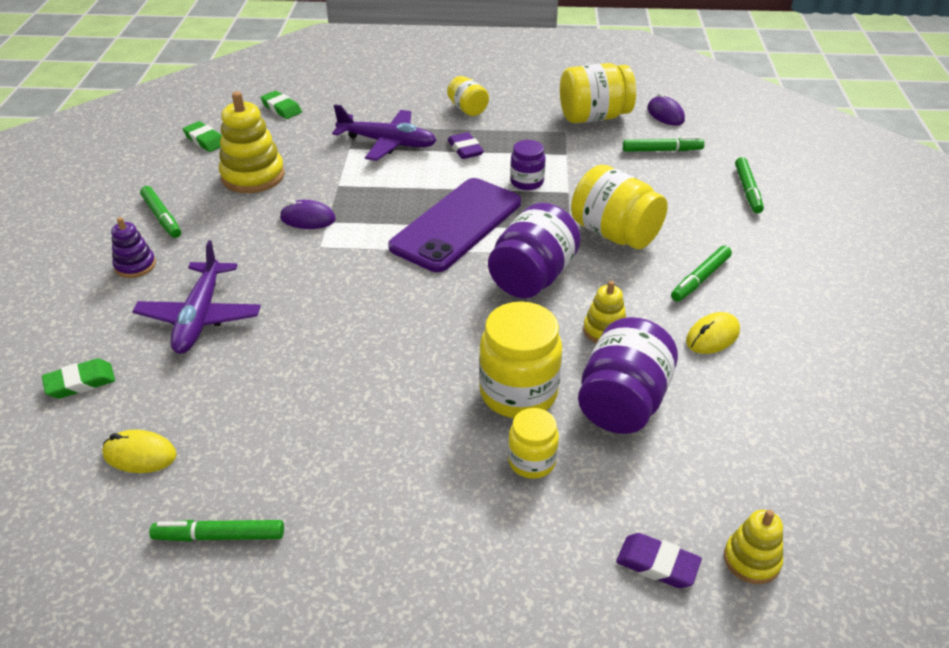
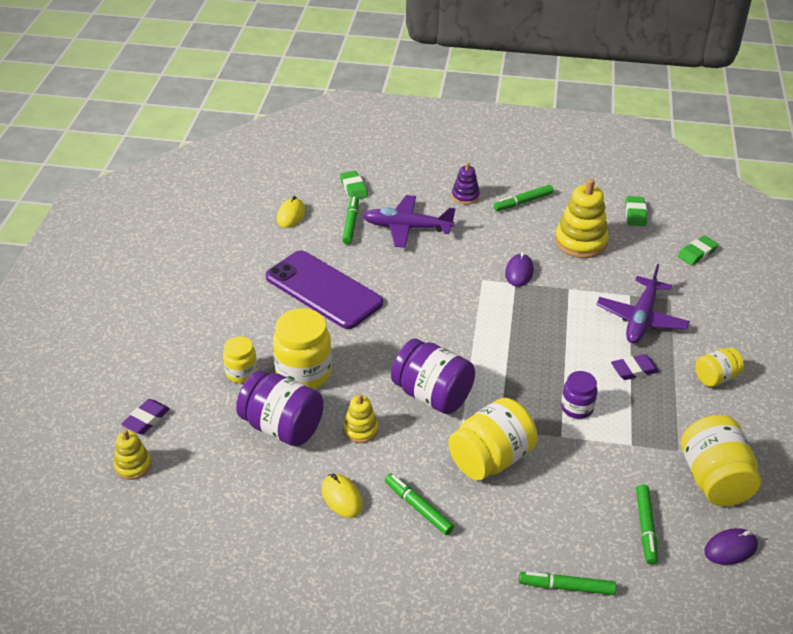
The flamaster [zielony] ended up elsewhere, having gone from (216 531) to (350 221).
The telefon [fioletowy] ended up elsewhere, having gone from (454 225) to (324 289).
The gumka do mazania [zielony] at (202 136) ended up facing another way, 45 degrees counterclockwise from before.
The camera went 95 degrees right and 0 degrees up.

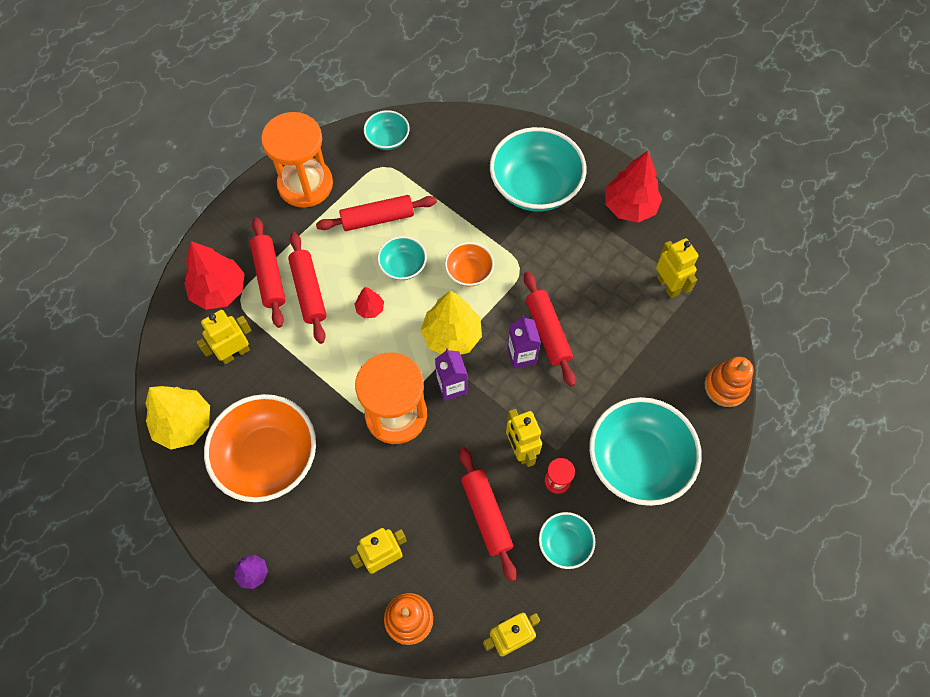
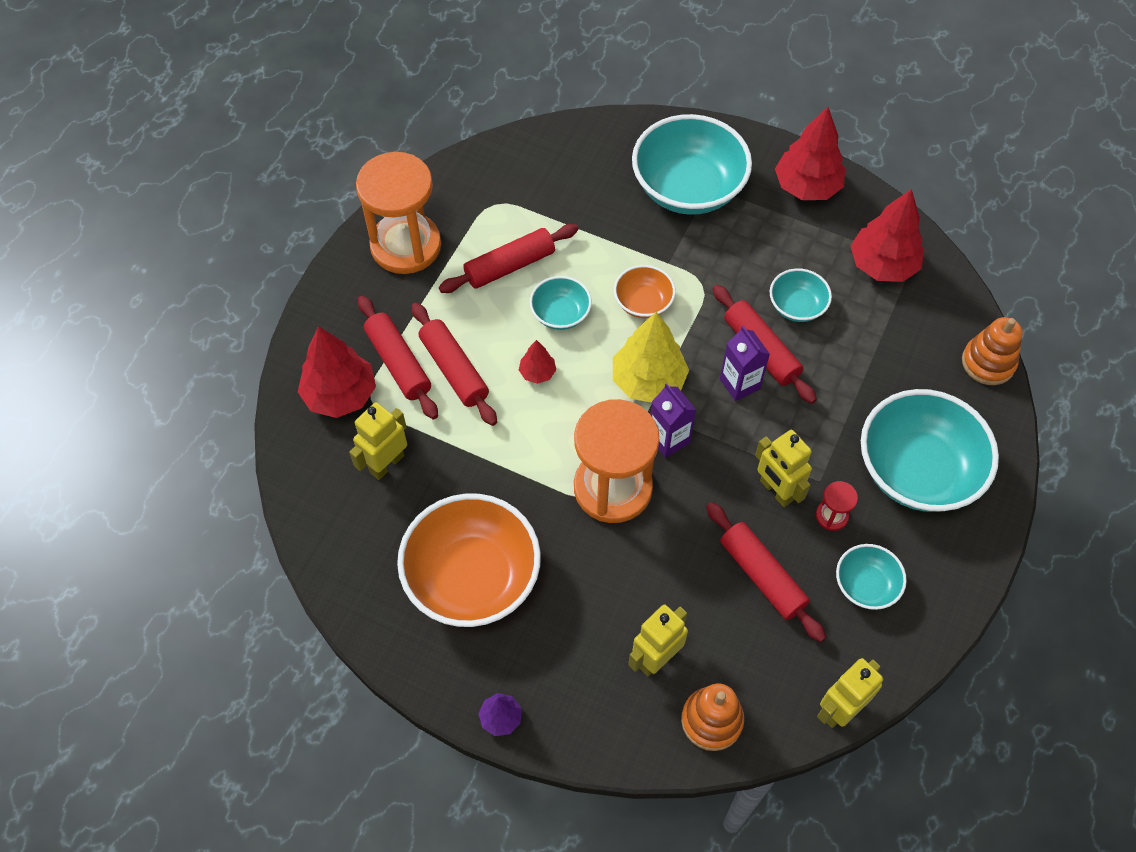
The second view lost the drzewko [żółty] at (177 418).
The miska [turkusowy] ended up elsewhere, having gone from (387 130) to (801 295).
Where the robot [żółty] stood at (677 268), the drzewko [czerwony] came to stand at (887 235).
The camera went 15 degrees left and 5 degrees down.

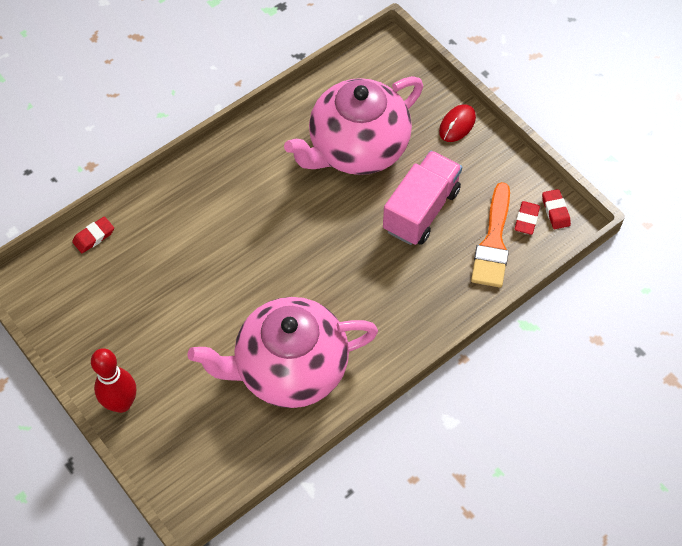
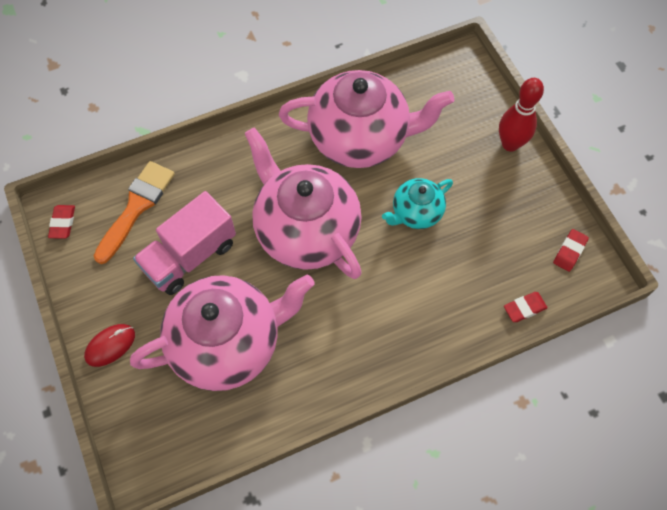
The second view gained the imbryk [różowy] at (303 203).
The second view gained the imbryk [turkusowy] at (417 203).
The gumka do mazania [czerwony] ended up elsewhere, having gone from (527 218) to (571 250).
The camera went 165 degrees left and 5 degrees up.

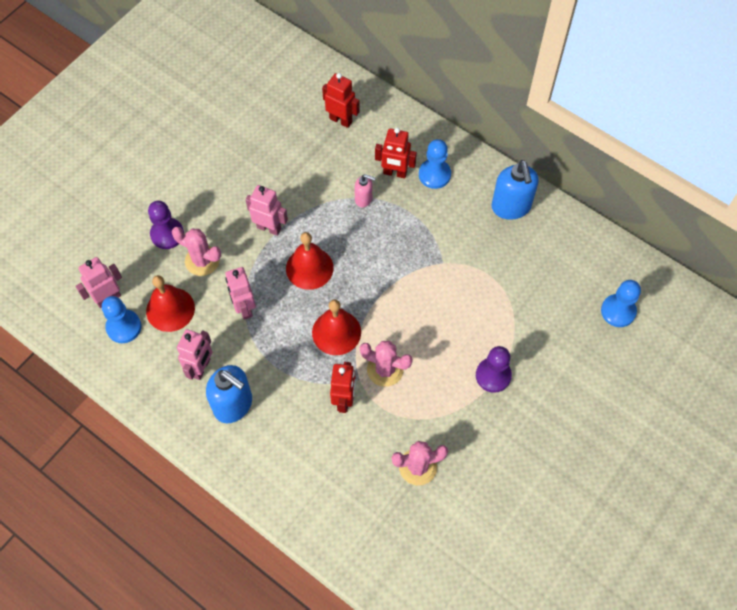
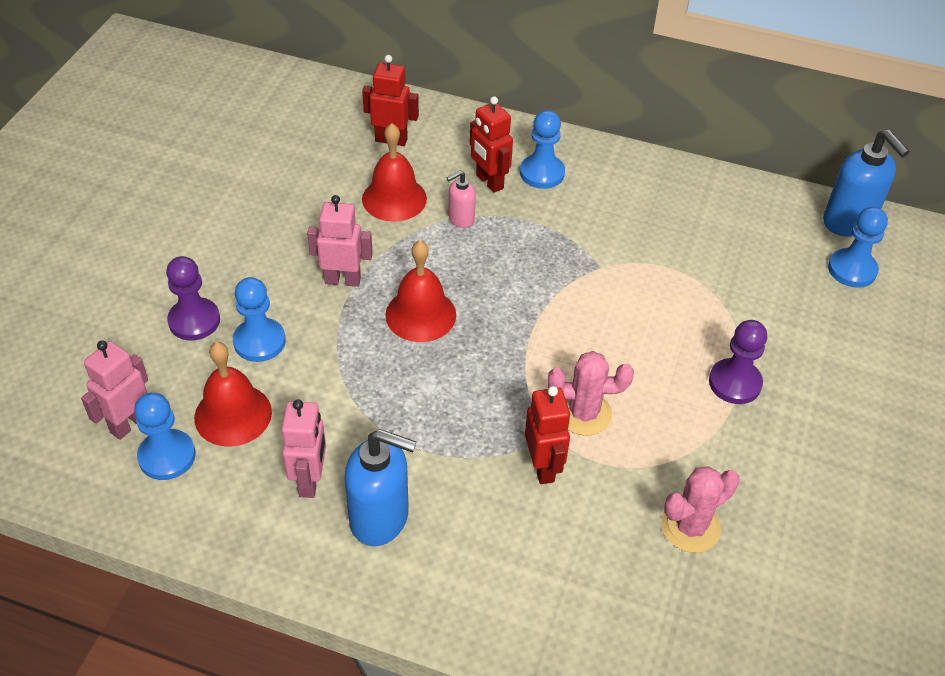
The second view lost the robot [różowy] at (240 293).
The dzwonek [czerwony] ended up elsewhere, having gone from (336 327) to (394 172).
The dozownik mydła [niebieski] ended up elsewhere, having gone from (515 190) to (866 183).
Where the kaktus [różowy] stood at (196 251), the pionek [niebieski] came to stand at (259 319).
The dozownik mydła [różowy] at (365 190) ended up facing another way, 150 degrees clockwise from before.
The robot [czerwony] at (396 153) ended up facing another way, 60 degrees clockwise from before.
The camera went 20 degrees left and 15 degrees down.

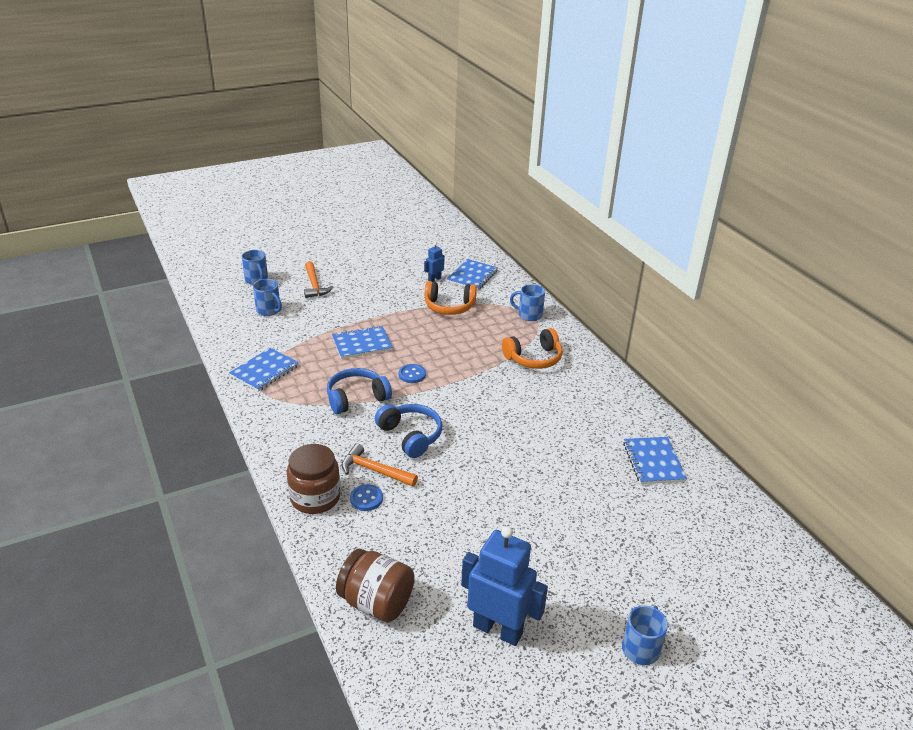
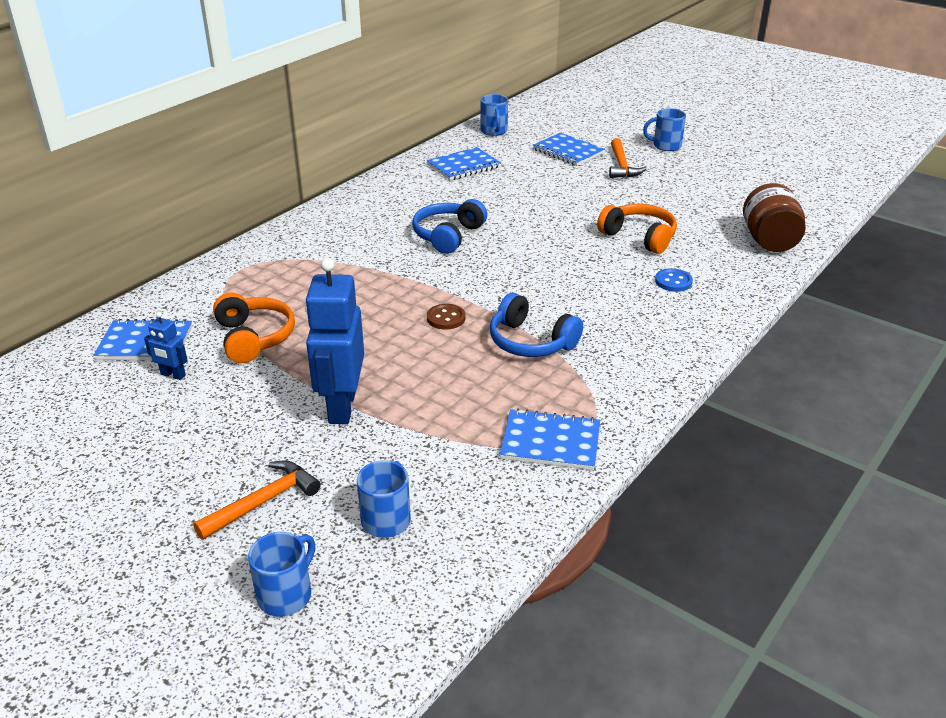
The second view lost the słoik [brązowy] at (314 479).
The zeszyt [niebieski] ended up elsewhere, having gone from (362 342) to (568 149).
The młotek [pomarańczowy] ended up elsewhere, having gone from (379 465) to (627 158).
The słuchawki [niebieski] ended up elsewhere, having gone from (408 431) to (449 226).
The robot [niebieski] ended up elsewhere, having gone from (504 586) to (334 341).
The słuchawki [pomarańczowy] ended up elsewhere, having gone from (532 348) to (637 229).
The kubek [niebieski] ended up elsewhere, having gone from (527 302) to (494 115).
What was the guzik [niebieski] at (412 373) turned into the guzik [brązowy] at (446 317).
The camera went 115 degrees left and 0 degrees up.

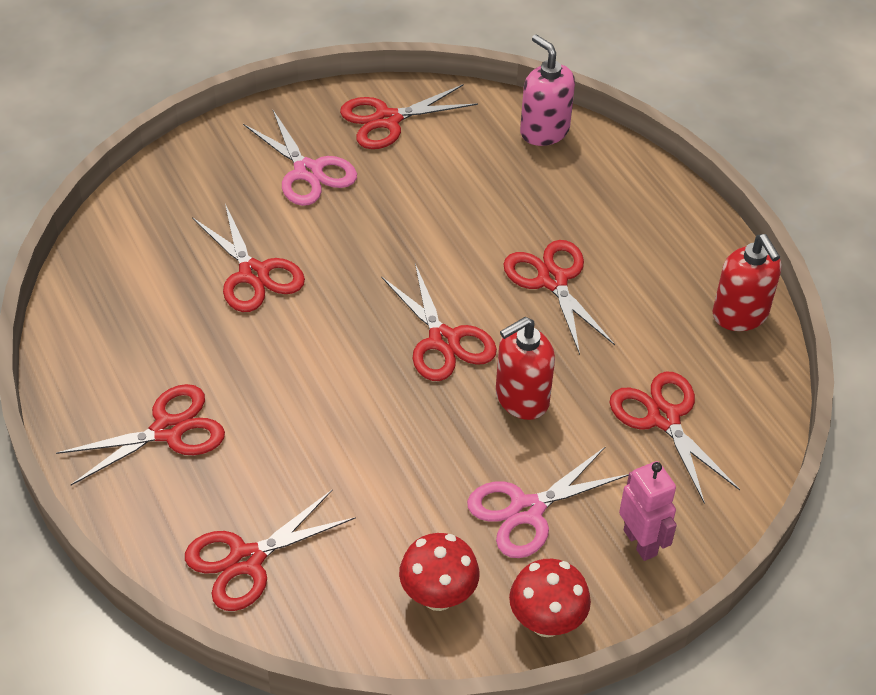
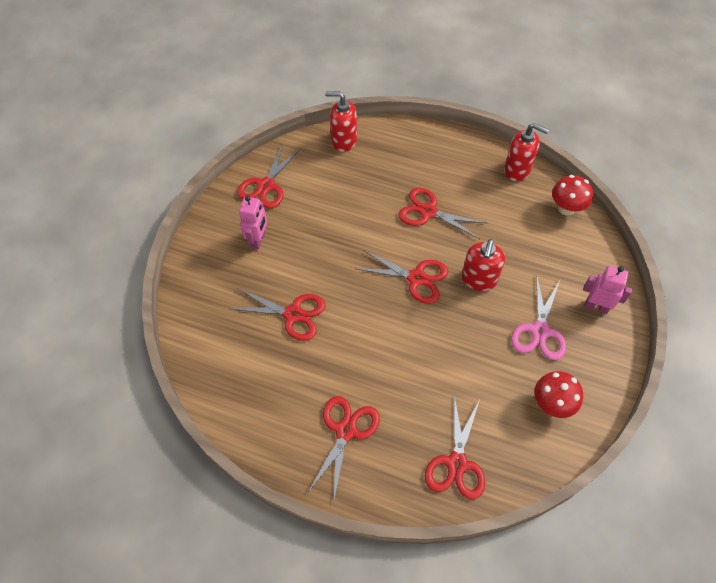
The second view lost the nożyczki [czerwony] at (674 437).
The grzyb [czerwony] ended up elsewhere, having gone from (550 598) to (572 195).
Where the nożyczki [różowy] stood at (300 158), the robot [różowy] came to stand at (253 223).
What was the dozownik mydła [różowy] at (547 90) turned into the dozownik mydła [czerwony] at (341 121).
The camera went 40 degrees left and 10 degrees up.

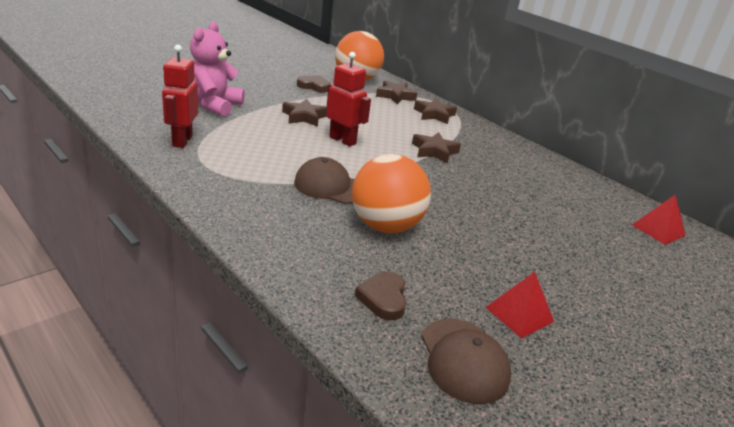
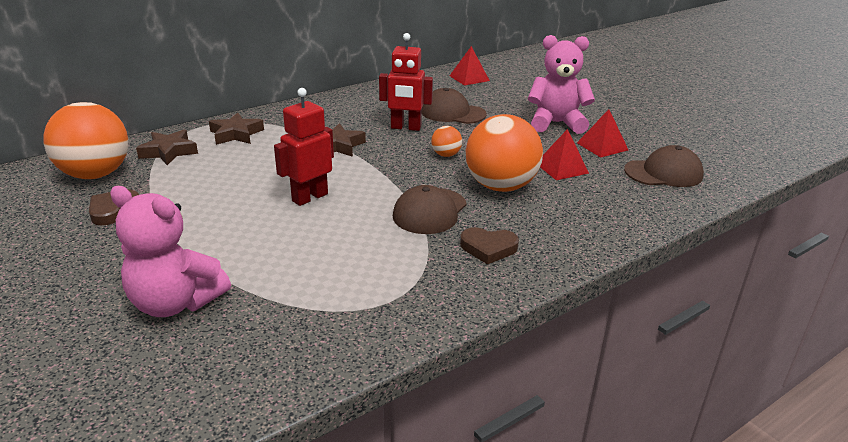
The second view lost the gwiazda [brązowy] at (304 113).
The second view gained the czapka [brązowy] at (454 106).
The second view gained the piłka [pomarańczowy] at (446 141).
The second view gained the miś [różowy] at (561 84).
The second view gained the piramida [czerwony] at (564 154).
The robot [czerwony] ended up elsewhere, having gone from (180 96) to (406 82).
The serce [brązowy] ended up elsewhere, having gone from (381 295) to (489 246).
The camera went 80 degrees left and 0 degrees up.

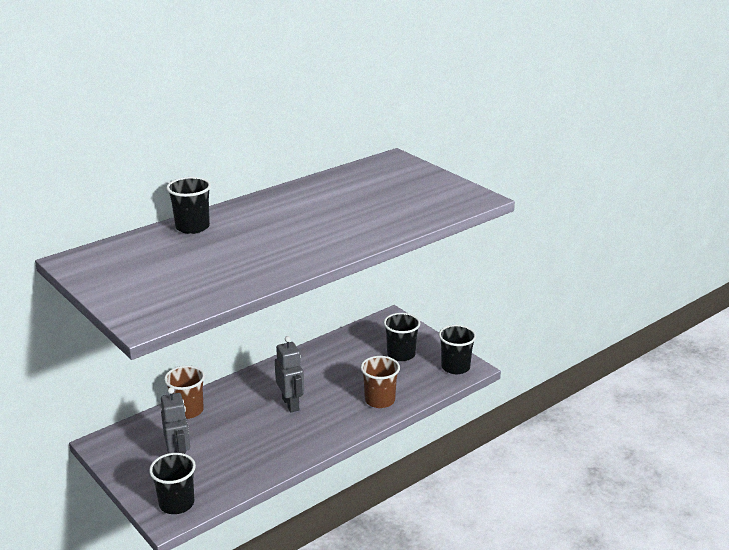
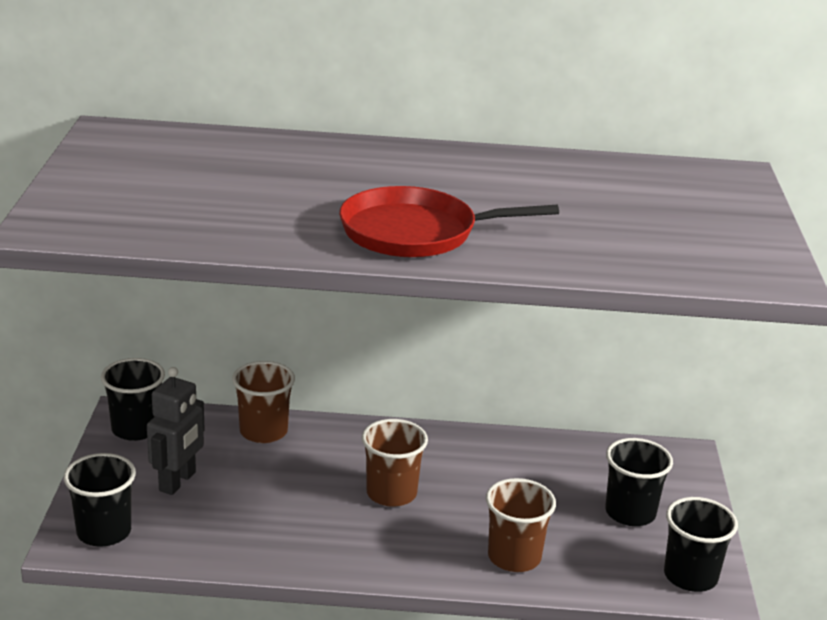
The second view gained the patelnia [czerwony] at (449 221).
The szklanka [czarny] ended up elsewhere, having gone from (188 205) to (133 399).
Where the robot [szary] stood at (289 374), the szklanka [brązowy] came to stand at (395 463).
The camera went 40 degrees right and 0 degrees up.

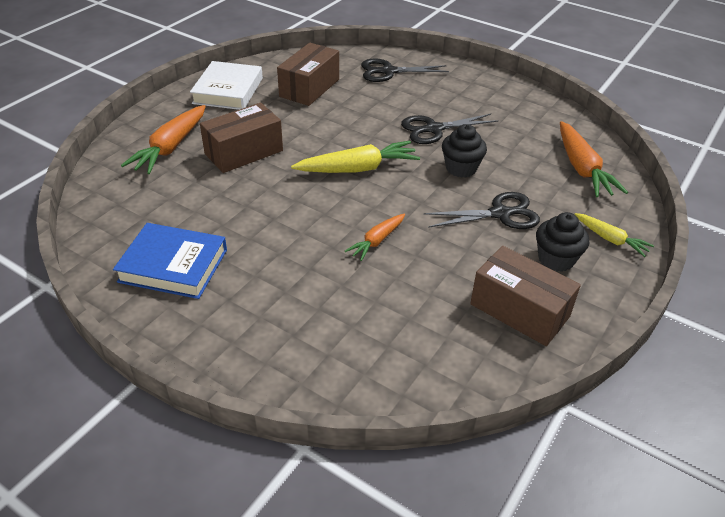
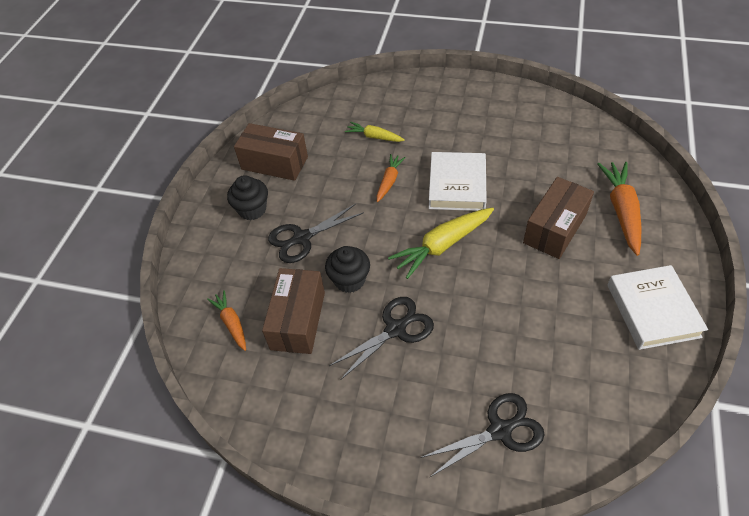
The second view lost the książka [niebieski] at (170 261).
The second view gained the książka [biały] at (458 181).
The pudełko [brązowy] ended up elsewhere, having gone from (308 74) to (293 311).
The marchewka [żółty] ended up elsewhere, having gone from (614 235) to (375 132).
The size of the marchewka [pomarańczowy] at (594 159) changed by a factor of 0.58.
The camera went 165 degrees right and 10 degrees up.

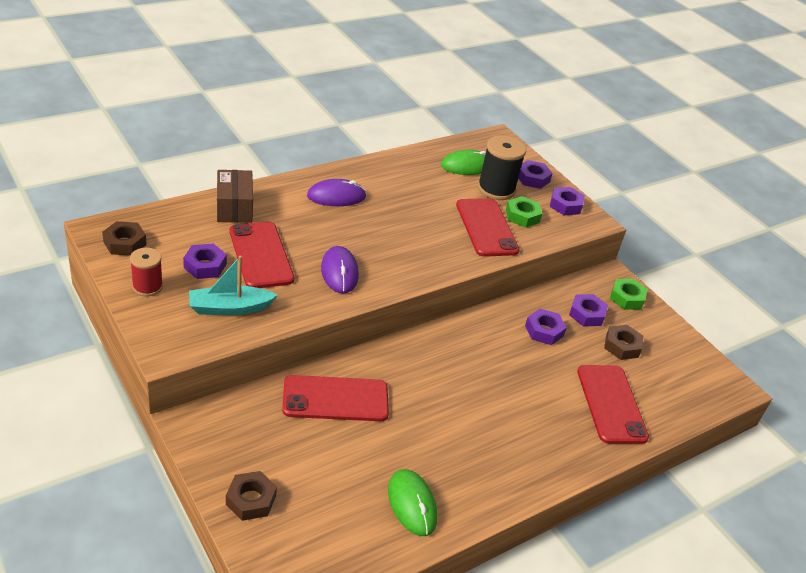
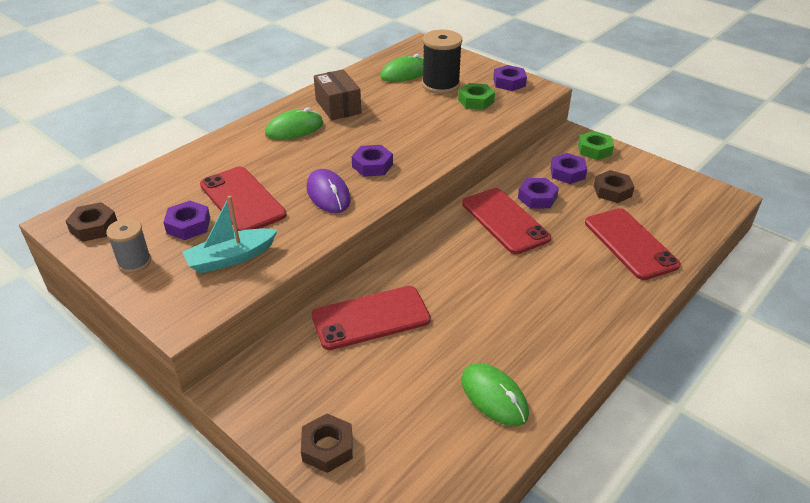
The pudełko [brązowy] ended up elsewhere, having gone from (235 196) to (337 94).
The telefon [czerwony] ended up elsewhere, having gone from (487 227) to (506 221).
The nakrętka [fioletowy] ended up elsewhere, having gone from (535 174) to (372 161).
What was the szpulka [czerwony] at (146 272) turned into the szpulka [szary] at (128 245).
What was the myszka [fioletowy] at (336 192) turned into the myszka [zielony] at (294 124).
The camera went 10 degrees left and 0 degrees up.

